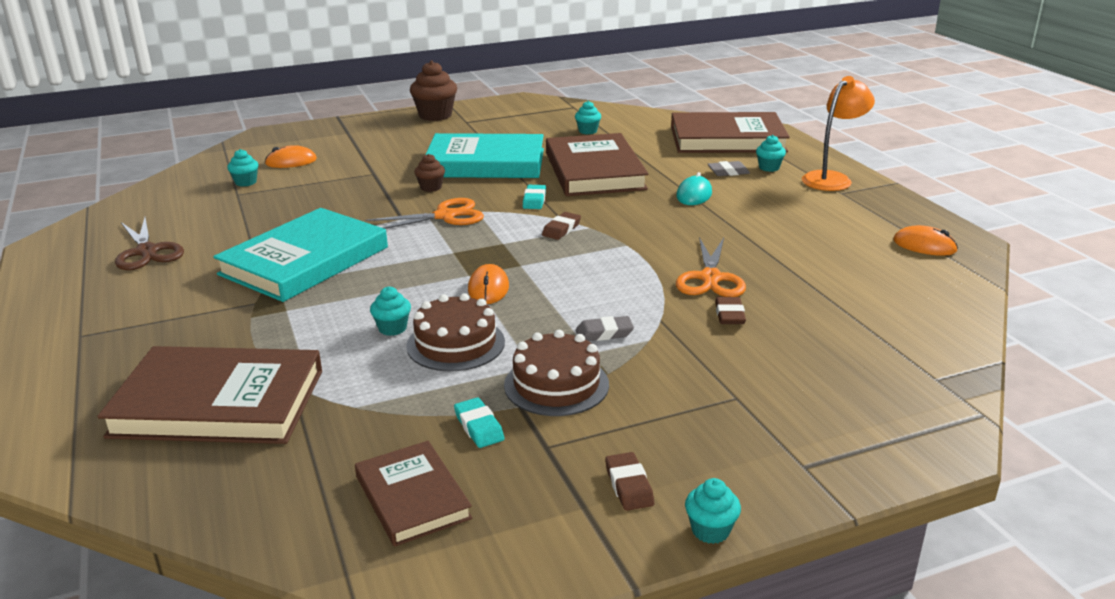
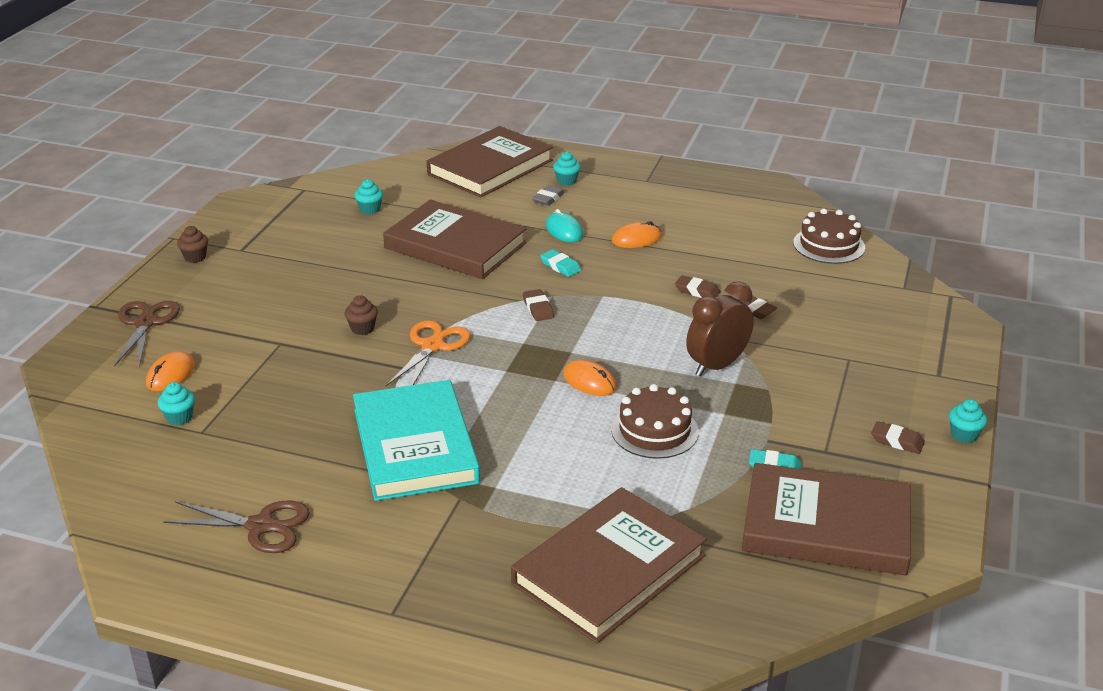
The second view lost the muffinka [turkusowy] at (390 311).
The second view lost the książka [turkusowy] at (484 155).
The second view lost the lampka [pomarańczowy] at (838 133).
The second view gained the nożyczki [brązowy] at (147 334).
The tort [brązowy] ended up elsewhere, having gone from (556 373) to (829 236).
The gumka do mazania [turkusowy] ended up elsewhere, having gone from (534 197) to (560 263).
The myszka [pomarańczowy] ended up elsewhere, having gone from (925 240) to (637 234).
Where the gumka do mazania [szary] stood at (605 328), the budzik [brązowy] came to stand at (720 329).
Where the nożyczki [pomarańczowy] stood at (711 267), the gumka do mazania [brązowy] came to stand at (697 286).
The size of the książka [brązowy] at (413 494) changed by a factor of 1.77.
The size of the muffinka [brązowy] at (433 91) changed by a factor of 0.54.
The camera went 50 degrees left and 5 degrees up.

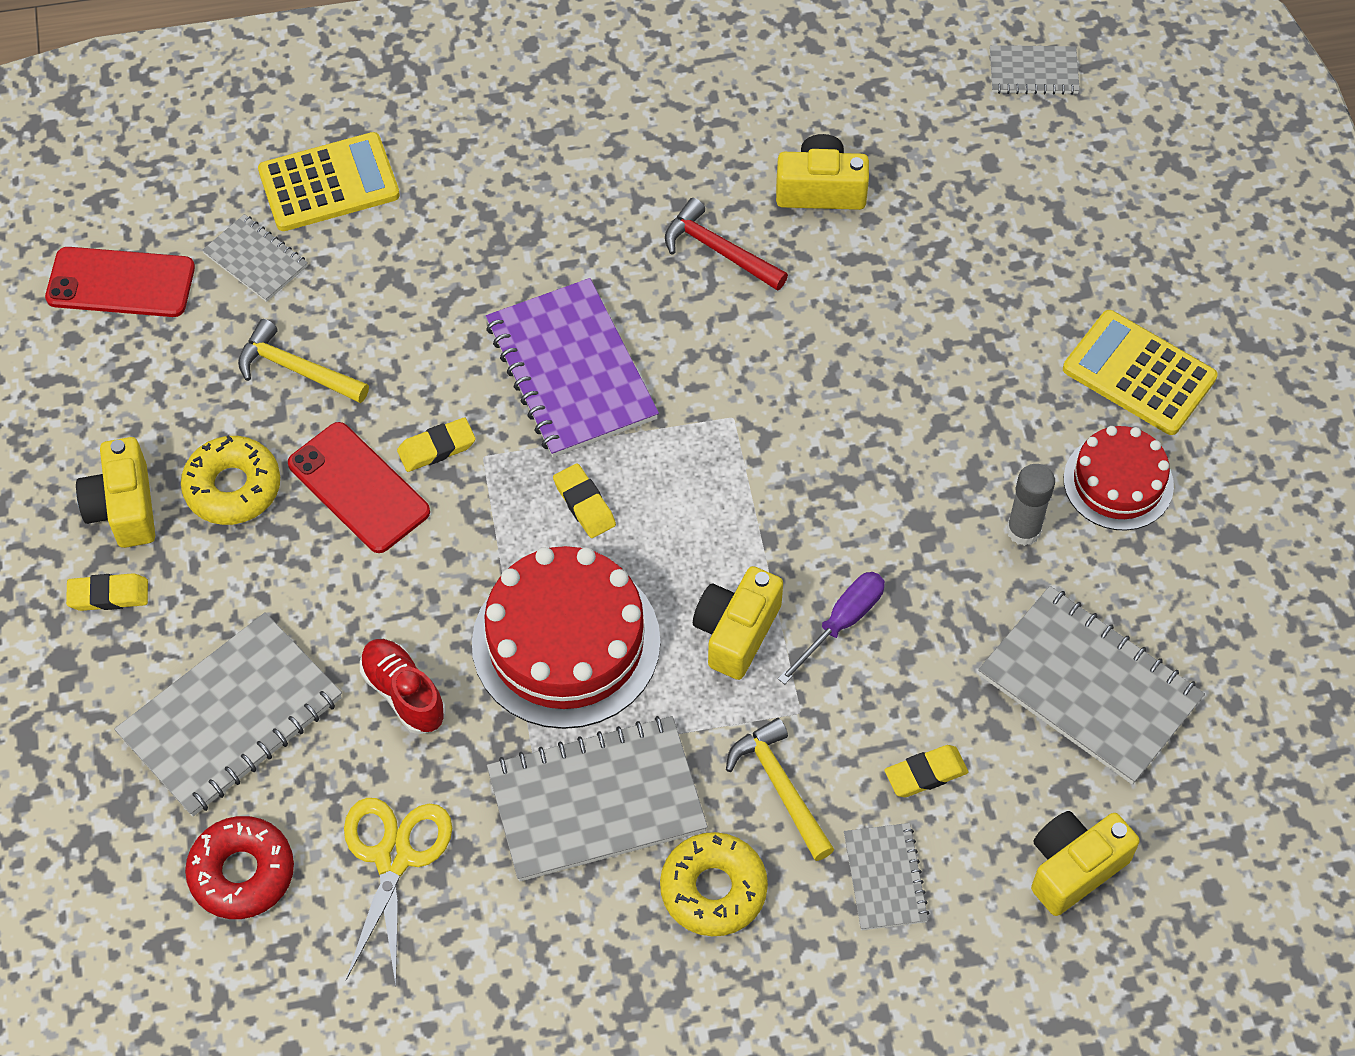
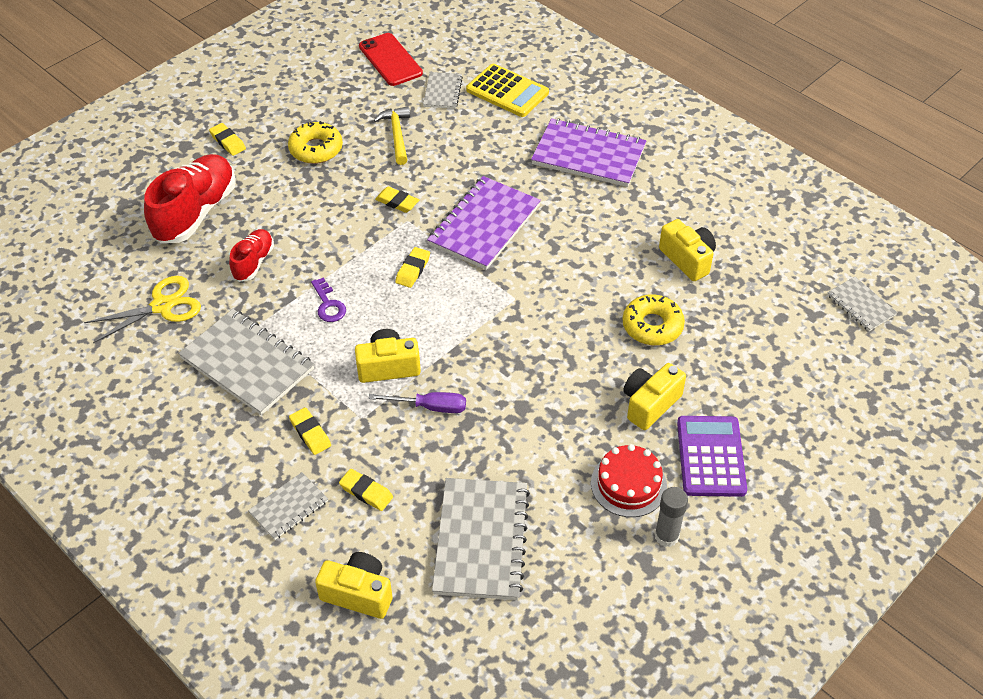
The second view lost the donut [czerwony] at (239 867).
The second view lost the telefon [czerwony] at (359 487).
The second view lost the młotek [czerwony] at (726 244).
The second view gained the zeszyt [fioletowy] at (588 152).
The aparat fotograficzny [żółty] ended up elsewhere, having gone from (115 492) to (655 396).
The donut [żółty] ended up elsewhere, having gone from (714 884) to (653 320).
The klej w sztyfcie [szary] ended up elsewhere, having gone from (1030 505) to (671 517).
Where the zeszyt [szary] stood at (228 714), the but [czerwony] came to stand at (190 198).
Where the tort [czerwony] stood at (566 637), the klucz [fioletowy] came to stand at (328 300).
Where the młotek [żółty] stood at (780 789), the gumka do mazania [żółty] came to stand at (310 431).
What was the kalkulator [żółty] at (1140 372) turned into the kalkulator [fioletowy] at (712 456).
The camera went 55 degrees right and 10 degrees down.

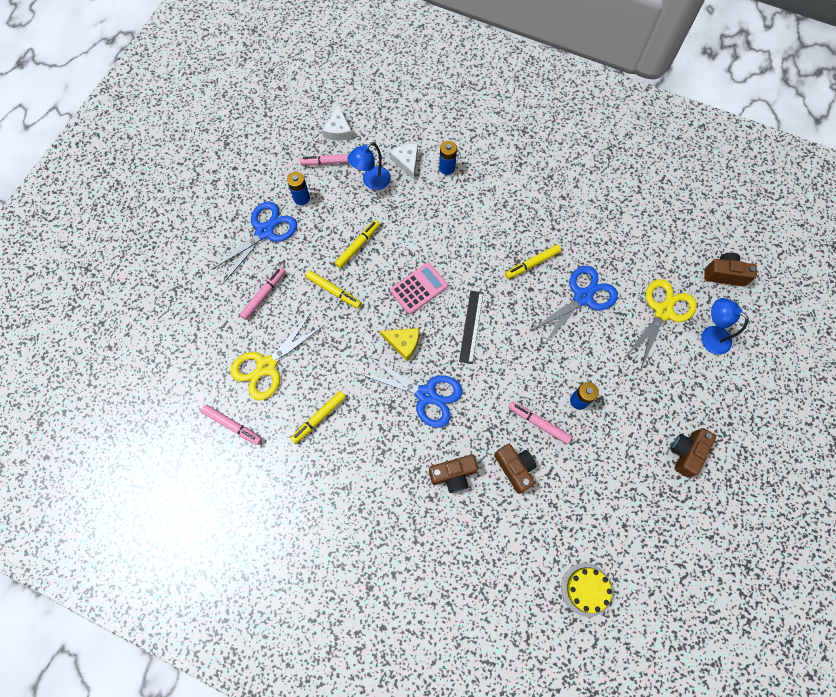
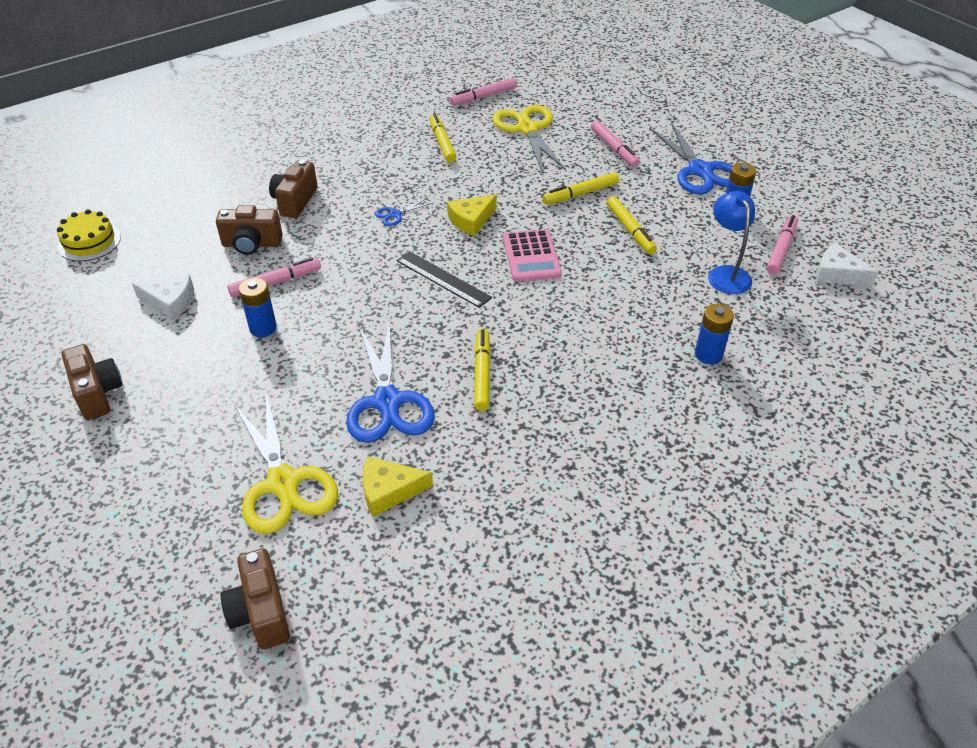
The second view lost the lampka [niebieski] at (725 326).
The second view gained the ser [żółty] at (398 486).
The ser [biały] ended up elsewhere, having gone from (404 162) to (163 297).
The aparat fotograficzny [brązowy] at (730 269) ended up facing another way, 120 degrees clockwise from before.
The size of the nożyczki [niebieski] at (411 392) changed by a factor of 0.45.
The camera went 120 degrees right and 25 degrees down.

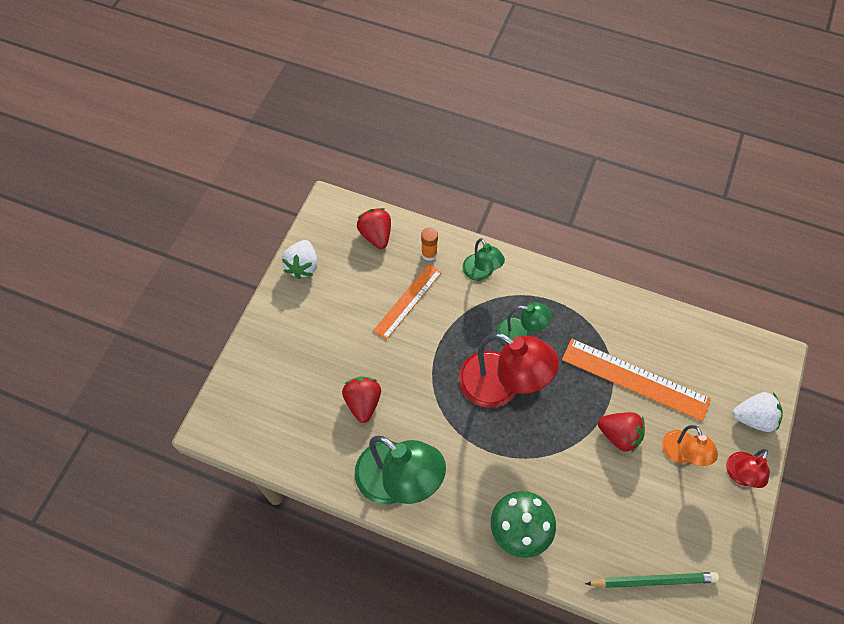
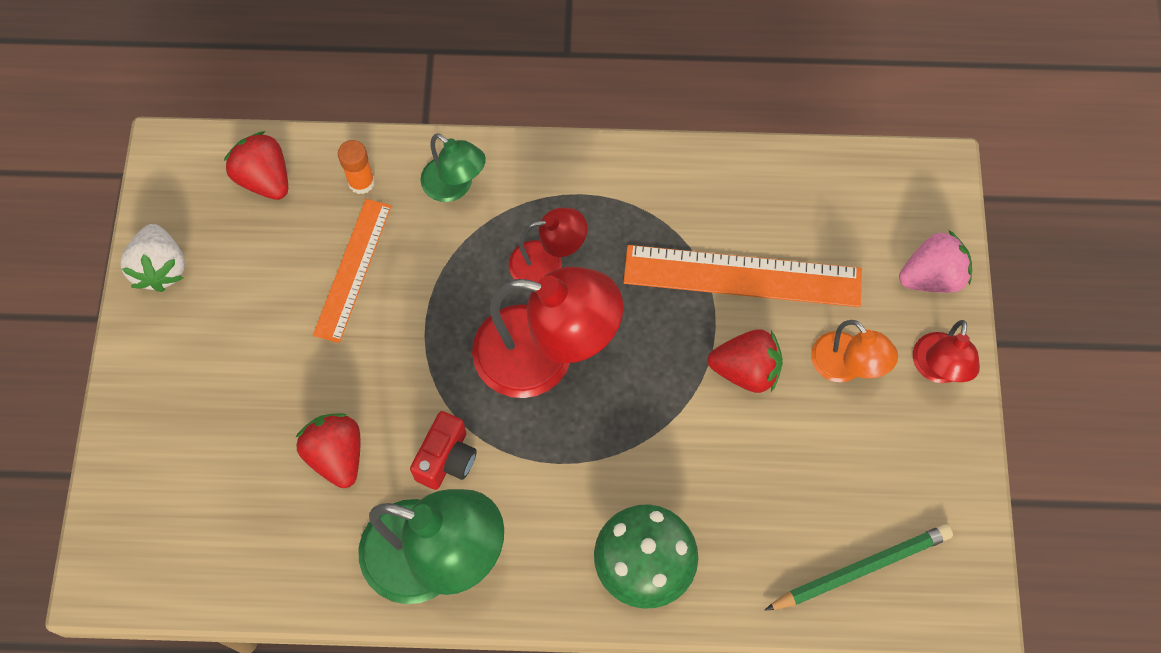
The second view gained the aparat fotograficzny [czerwony] at (443 450).
What was the lampka [zielony] at (524 323) turned into the lampka [czerwony] at (548 245).
What was the truskawka [biały] at (758 412) turned into the truskawka [różowy] at (935 261).
The camera went 20 degrees left and 5 degrees up.

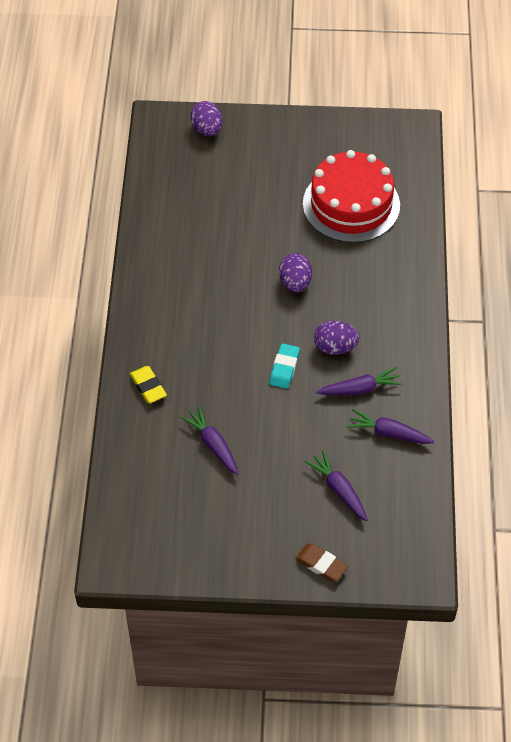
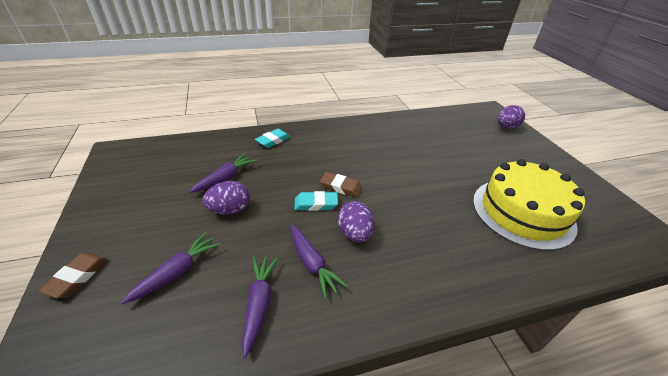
The second view gained the gumka do mazania [brązowy] at (341 184).
The jajko [fioletowy] ended up elsewhere, having gone from (295 273) to (226 198).
What was the gumka do mazania [żółty] at (148 384) turned into the gumka do mazania [turkusowy] at (272 138).
What was the tort [czerwony] at (351 196) turned into the tort [żółty] at (529 204).
The camera went 70 degrees right and 15 degrees down.

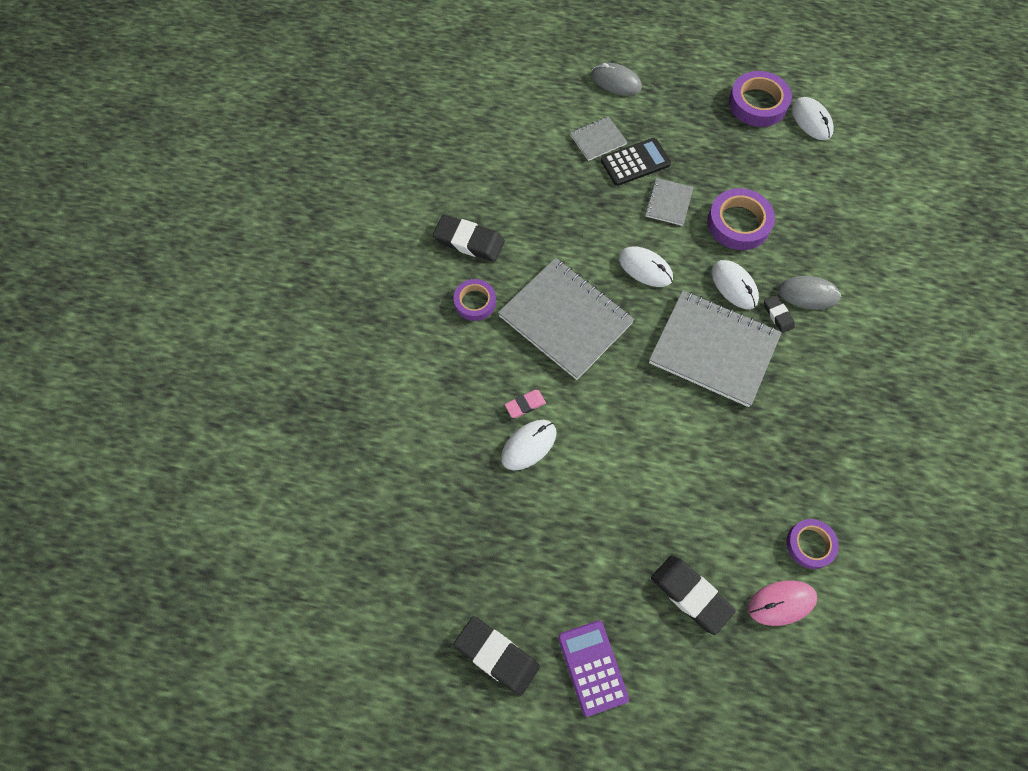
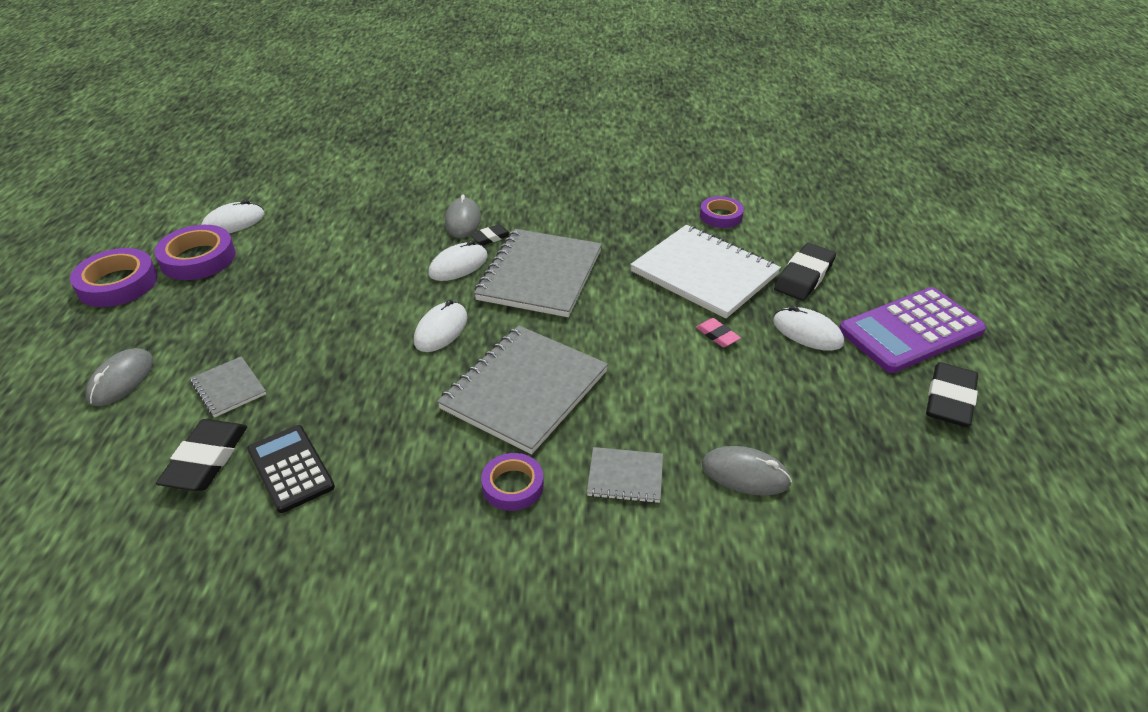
The second view lost the myszka [różowy] at (782 603).
The second view gained the zeszyt [biały] at (705 272).
The second view gained the myszka [szary] at (747 471).
The gumka do mazania [czarny] ended up elsewhere, having gone from (469 238) to (201 455).
The myszka [biały] ended up elsewhere, having gone from (529 445) to (808 328).
The gumka do mazania [różowy] ended up elsewhere, having gone from (525 404) to (718 332).
The kalkulator [czarny] ended up elsewhere, having gone from (636 162) to (291 469).
The zeszyt [szary] ended up elsewhere, having gone from (669 202) to (625 475).
The taśma klejąca [fioletowy] ended up elsewhere, having gone from (741 219) to (113 277).
The size of the kalkulator [fioletowy] at (593 669) changed by a factor of 1.58.
The camera went 100 degrees left and 25 degrees down.

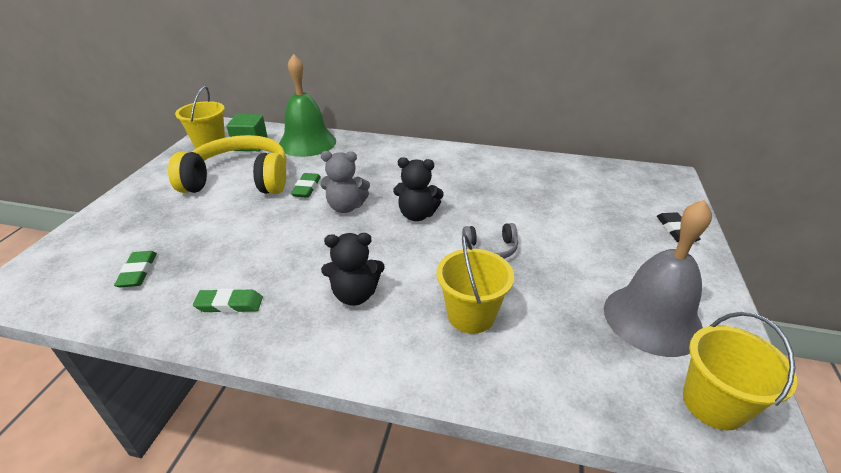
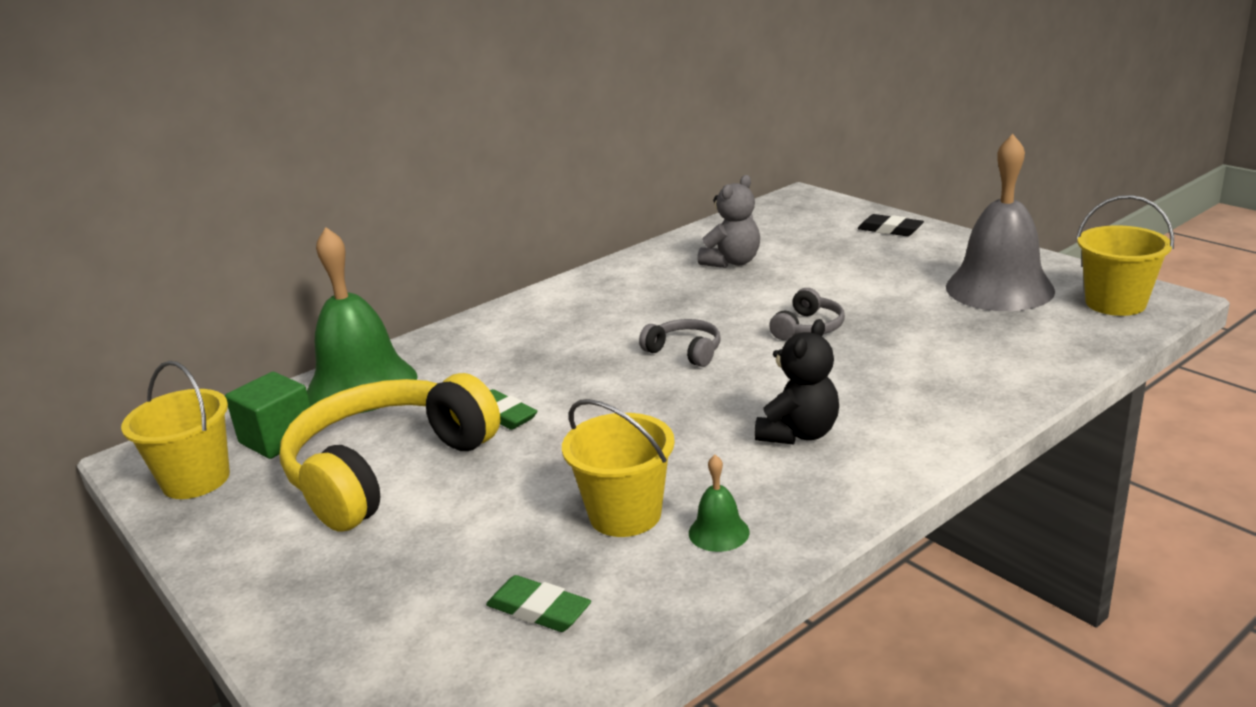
The miś [szary] ended up elsewhere, having gone from (345 182) to (728 221).
The wiadro [żółty] ended up elsewhere, having gone from (475 284) to (618 468).
Where the gumka do mazania [zielony] stood at (228 300), the dzwonek [zielony] came to stand at (719 503).
Where the miś [czarny] stood at (418 189), the słuchawki [szary] came to stand at (680 343).
The camera went 50 degrees left and 10 degrees down.

